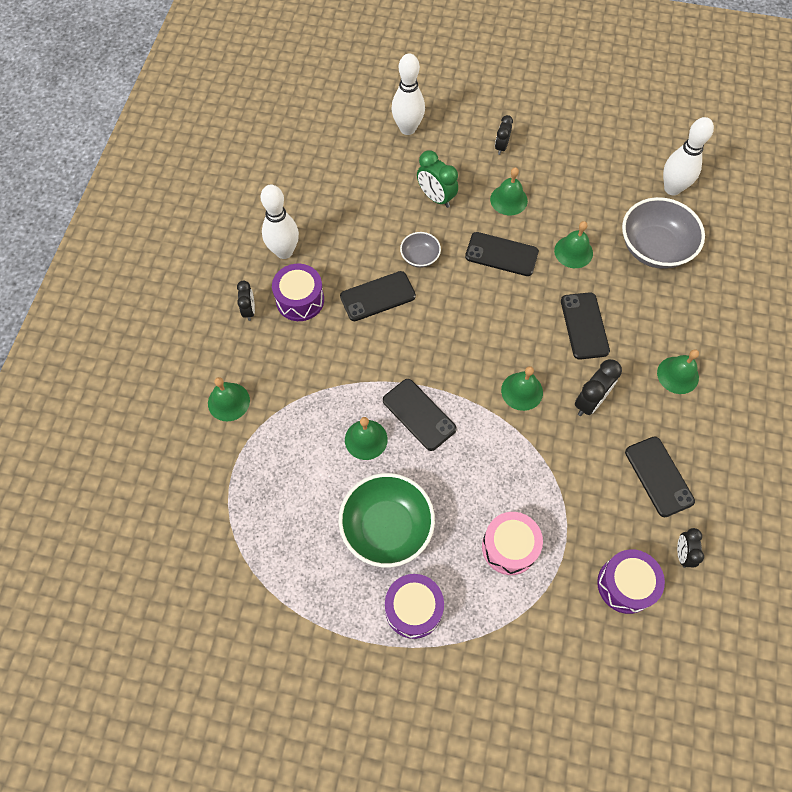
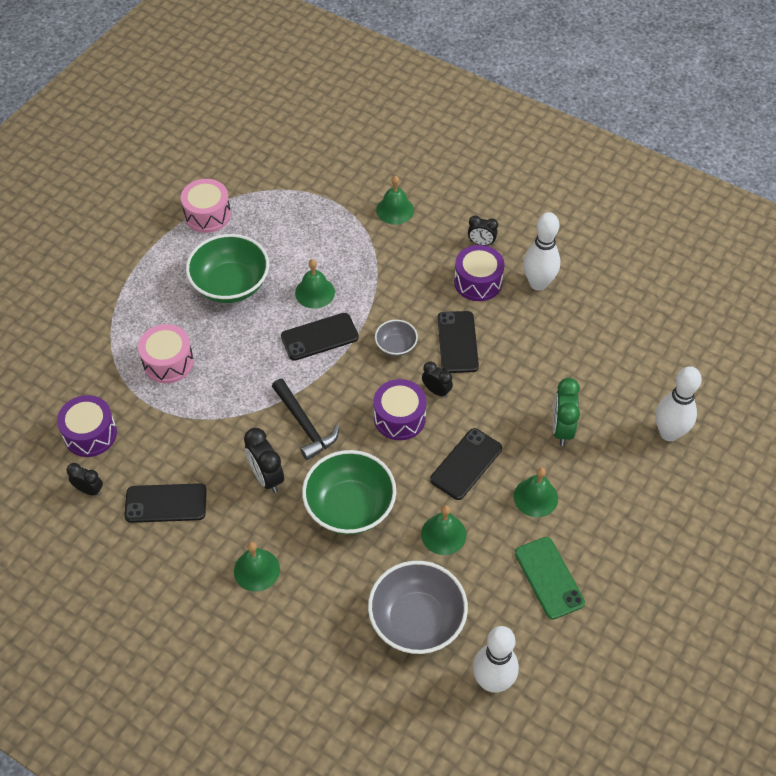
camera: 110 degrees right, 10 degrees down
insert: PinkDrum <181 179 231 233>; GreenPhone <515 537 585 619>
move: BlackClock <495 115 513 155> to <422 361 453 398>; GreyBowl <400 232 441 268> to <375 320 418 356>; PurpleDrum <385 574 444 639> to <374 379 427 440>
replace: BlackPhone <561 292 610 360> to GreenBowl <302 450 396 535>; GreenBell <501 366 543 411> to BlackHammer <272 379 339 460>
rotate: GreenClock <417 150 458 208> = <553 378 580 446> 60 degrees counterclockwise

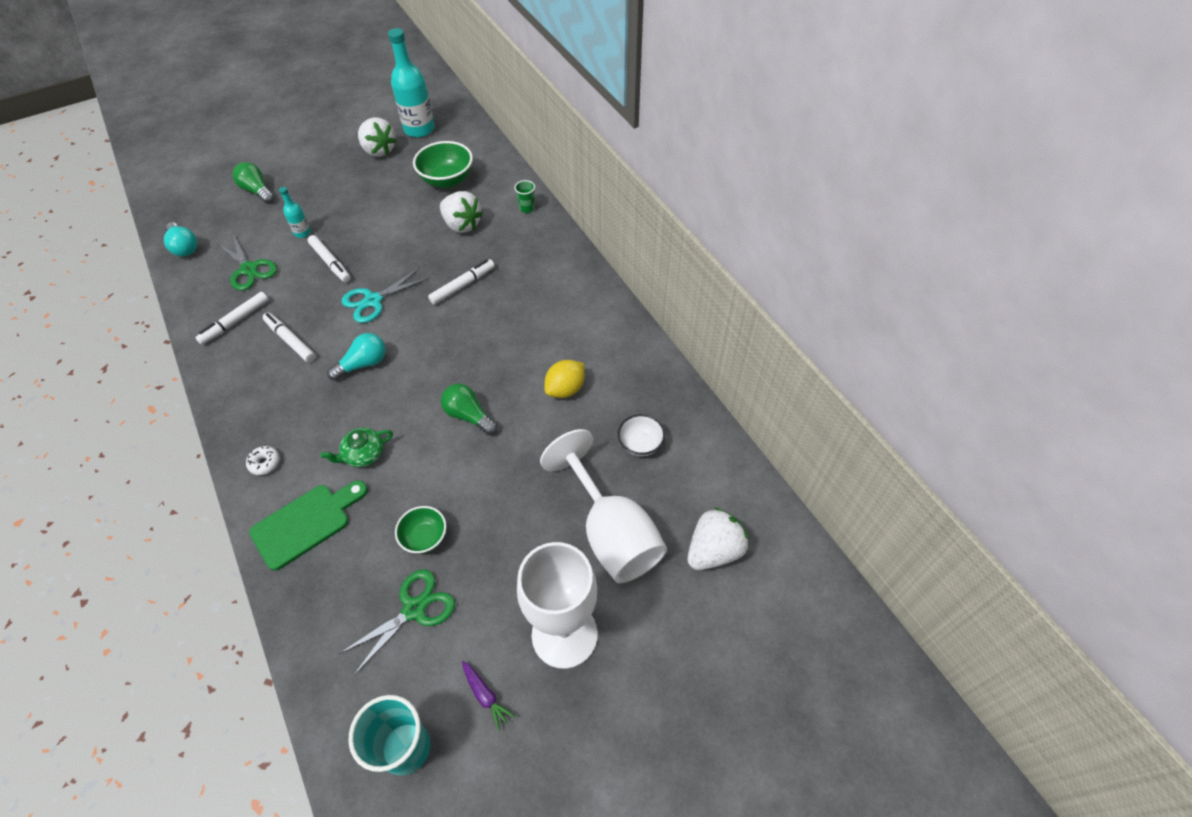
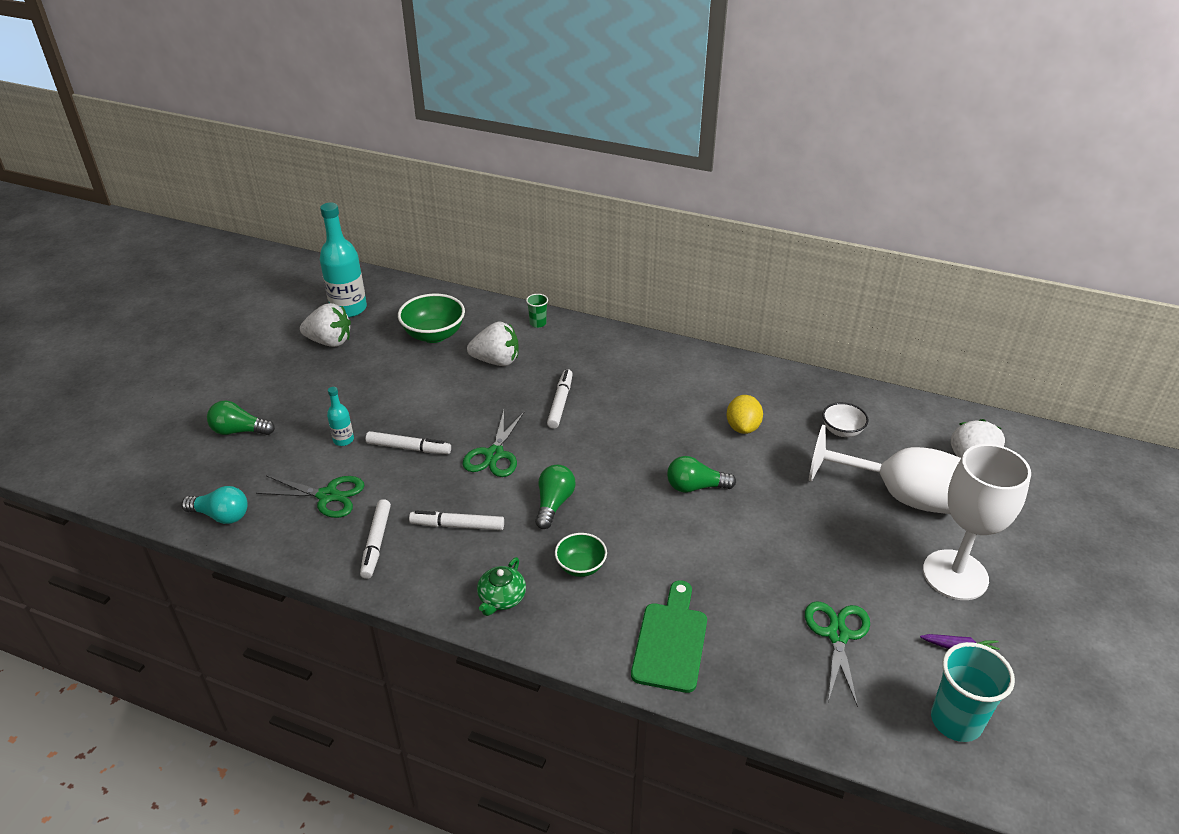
camera: 40 degrees left, 15 degrees down
delete: WhiteDonut <246 446 280 475>
move: GreenTeapot <320 428 393 467> to <477 557 526 616>; GreenBowl <395 506 446 554> to <555 533 607 577>
recolor: TurquoiseScissors <342 268 430 323> to GreenScissors <463 410 525 477>; TurquoiseLightBulb <327 333 386 381> to GreenLightBulb <535 465 575 529>

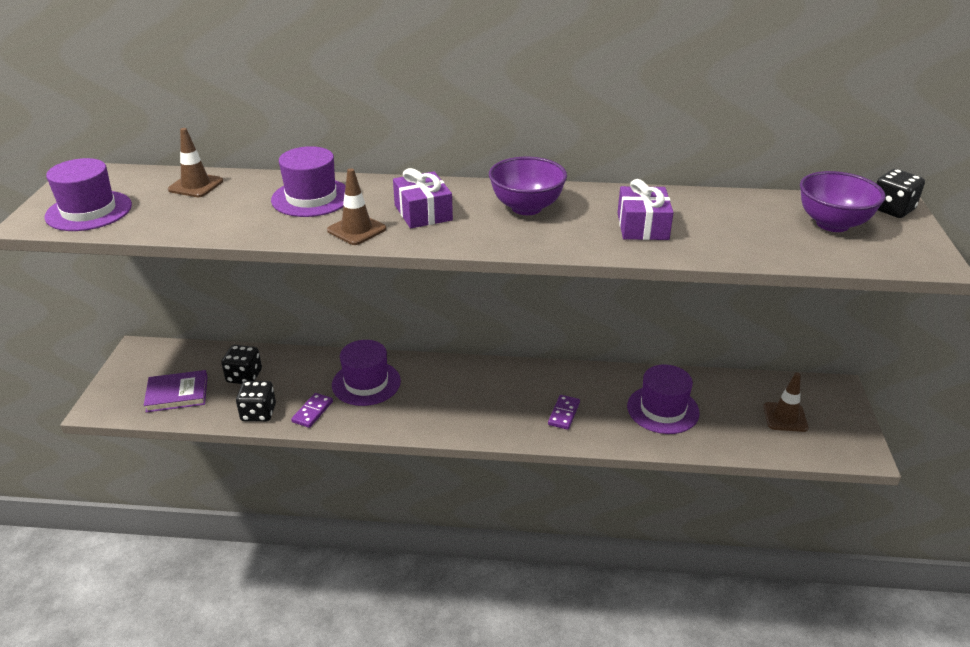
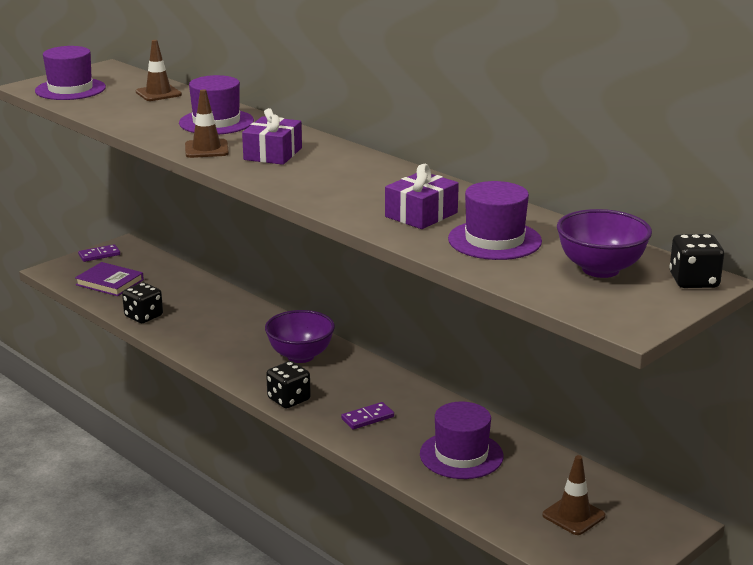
camera: 40 degrees right, 10 degrees down
move: PurpleBowl <489 157 567 215> to <265 310 335 363>; PurpleHat <332 340 401 406> to <448 181 542 260>; BlackDice <221 345 262 384> to <266 361 311 409>; PurpleDomino <291 393 333 428> to <78 244 120 262>

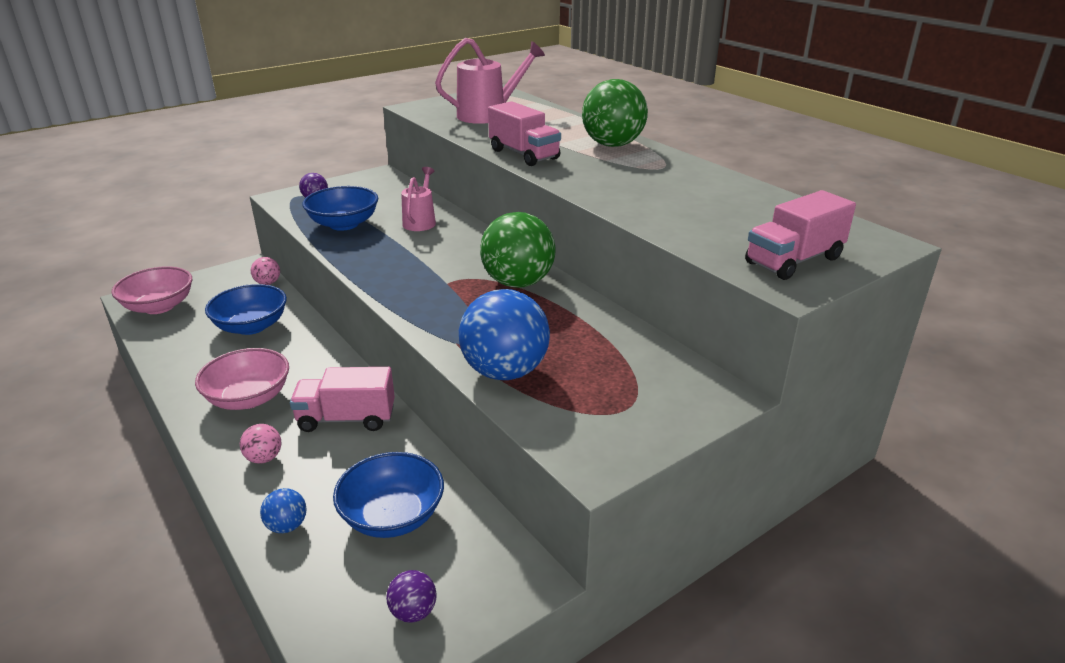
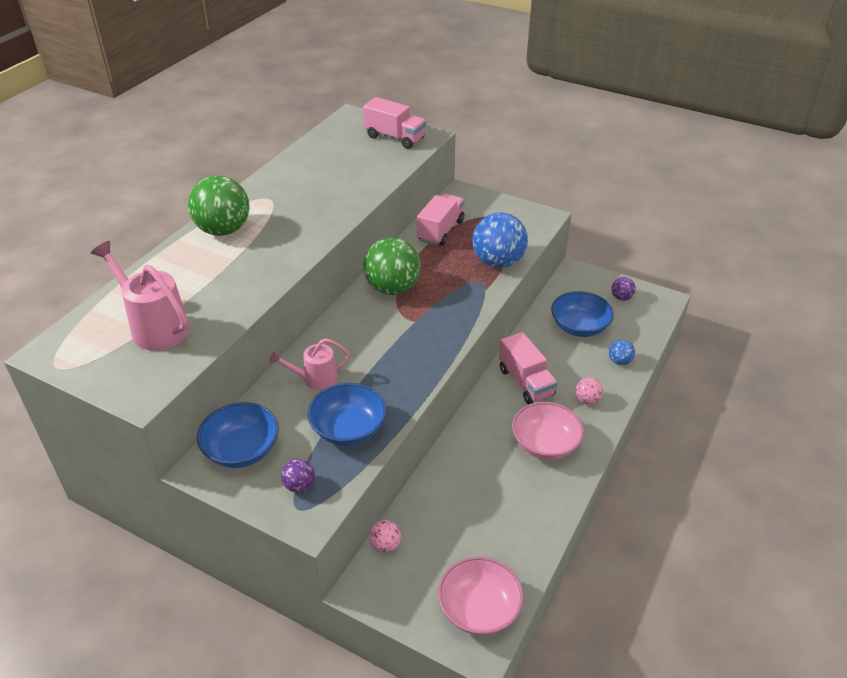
camera: 115 degrees left, 10 degrees up
move: PinkTruck <488 101 561 166> to <417 194 465 246>; BlueBowl <205 284 287 335> to <197 402 279 468>

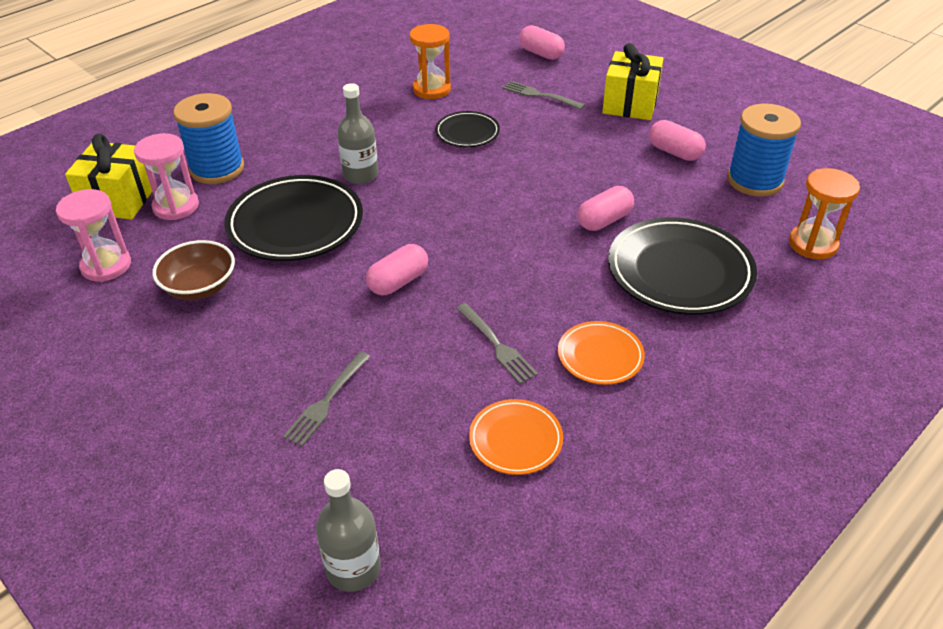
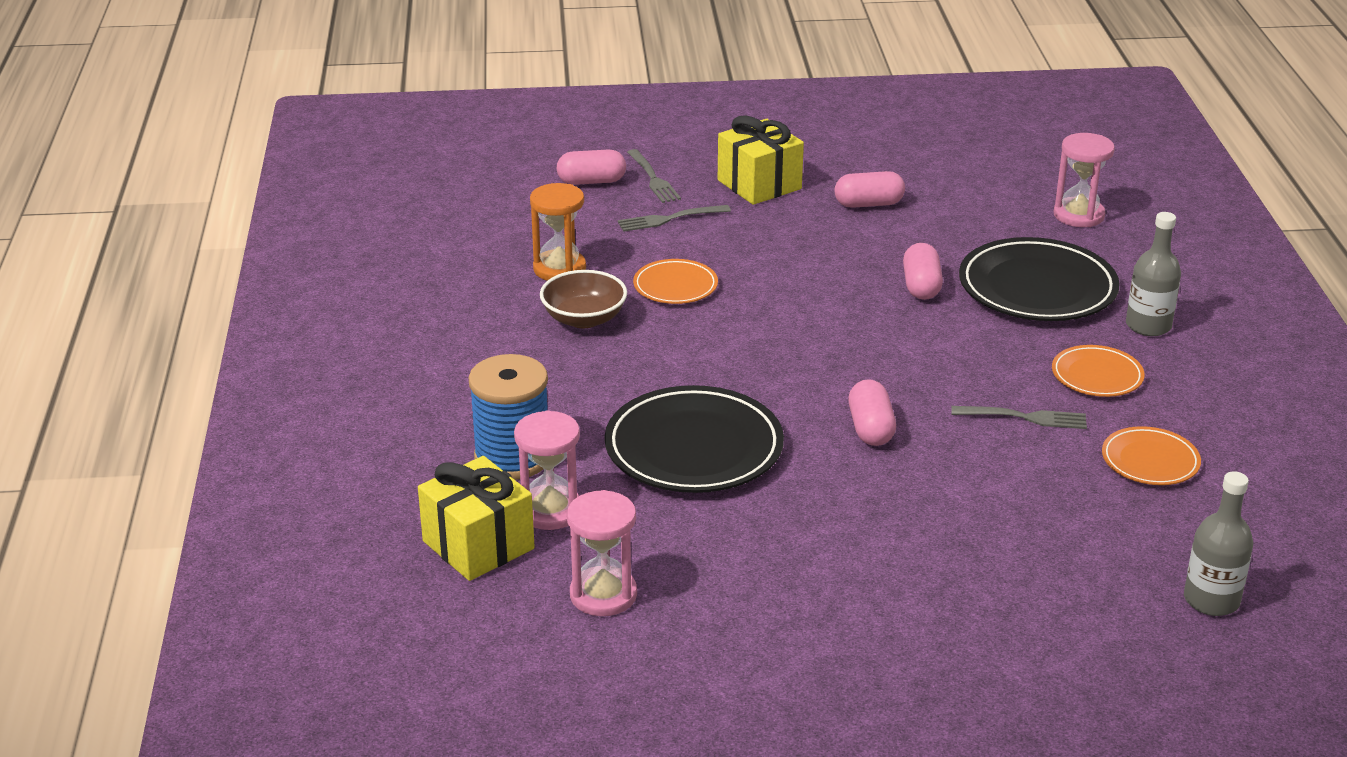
camera: 50 degrees left, 10 degrees down
delete: BlueSpool <727 103 801 197>
move: GreyBottle <337 83 378 184> to <1126 212 1181 336>; BrownBowl <152 240 235 300> to <540 270 627 328>; GreyFork <283 352 370 446> to <627 149 681 203>
recolor: BlackPlate <435 111 500 147> to OrangePlate <633 259 718 304>; OrangeHourglass <789 168 860 259> to PinkHourglass <1054 133 1115 227>

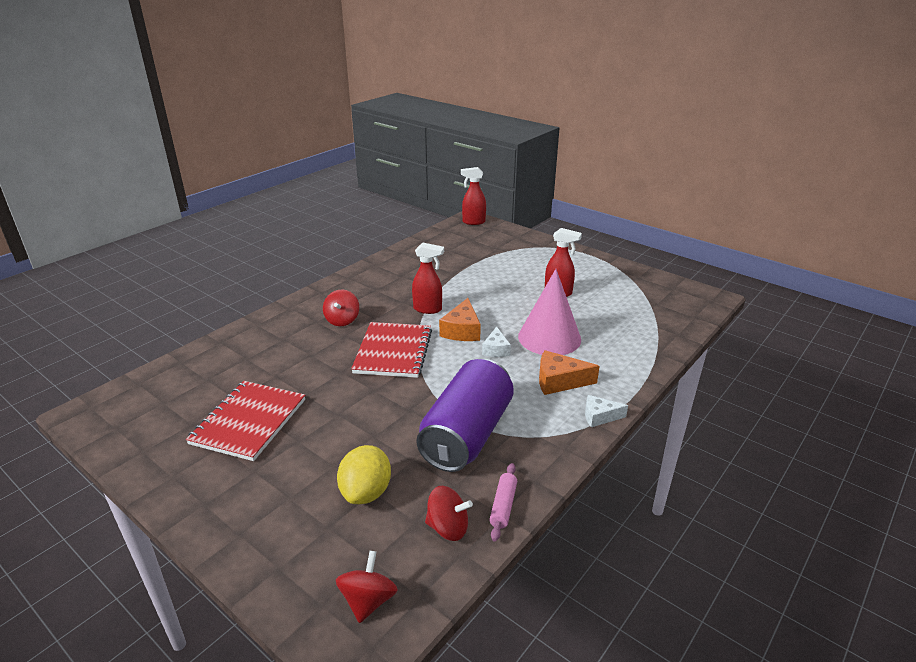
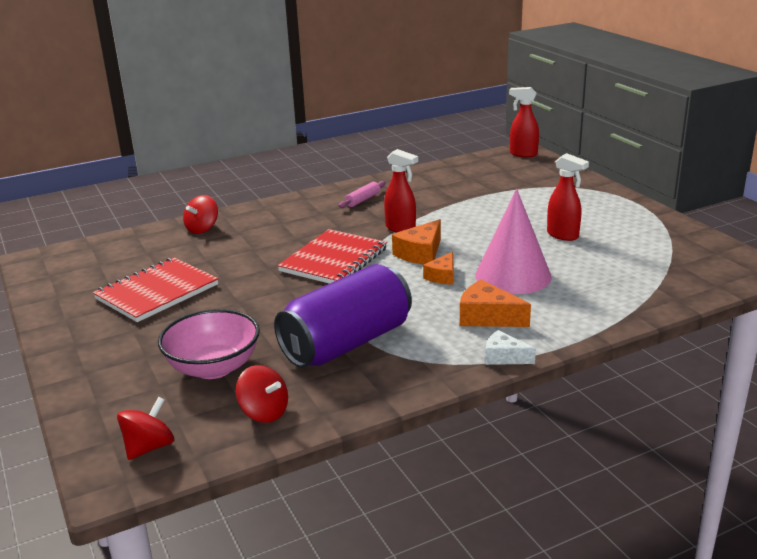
camera: 25 degrees right, 5 degrees down
move: RedSpinningTop <323 289 359 326> to <183 195 218 234>; PinkRollingPin <489 463 517 542> to <339 181 386 208>
replace: YellowLemon <337 445 391 504> to PinkBowl <158 309 260 379>
recolor: WhiteCheese <482 327 511 357> to OrangeCheese <423 252 454 285>

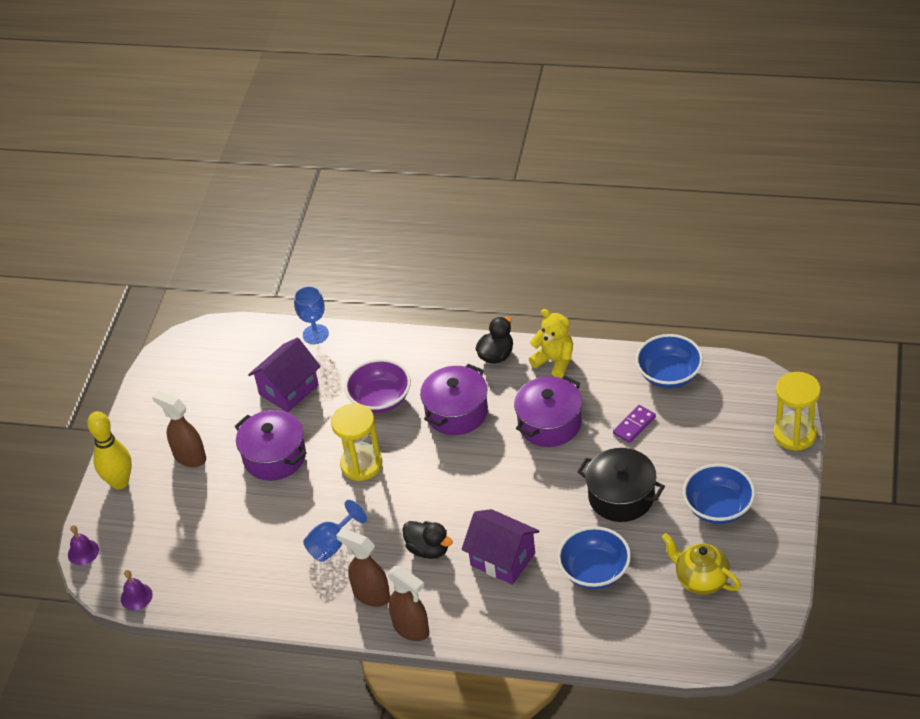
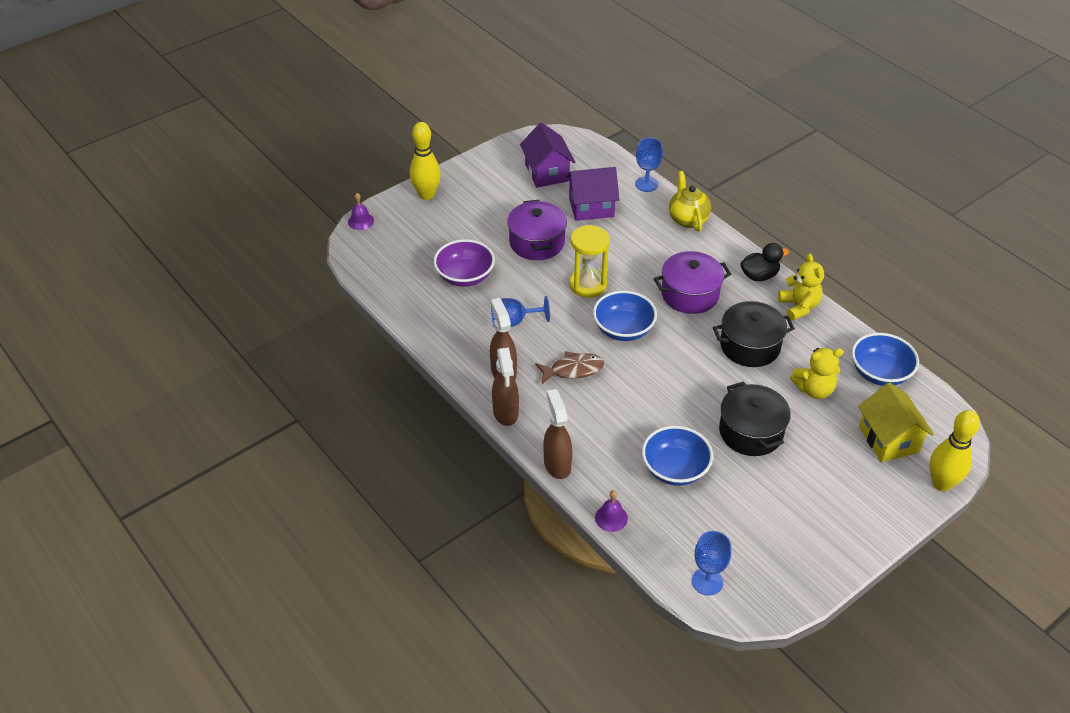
camera: 35 degrees right, 0 degrees up
insert: YellowHouse <858 382 934 462>; BlueGoblet <692 531 731 595>
move: PurpleBowl <344 359 411 413> to <433 239 495 287>; BrownSprayBottle <152 391 206 467> to <543 389 572 479>; BlueBowl <683 464 755 524> to <593 291 657 341>; PurpleHouse <462 509 540 585> to <520 123 575 188>; YellowTeapot <662 533 741 595> to <669 171 711 232>; PurpleBell <121 570 153 610> to <595 490 628 532>
replace: YellowHourglass <773 372 821 451> to YellowBowlingPin <930 410 980 491>; PurpleDomino <613 405 656 443> to YellowTeddyBear <790 348 843 399>; BlackDuck <402 521 453 559> to BrownFish <535 351 604 384>
recolor: PurplePot <514 375 582 447> to BlackPot <713 301 795 367>

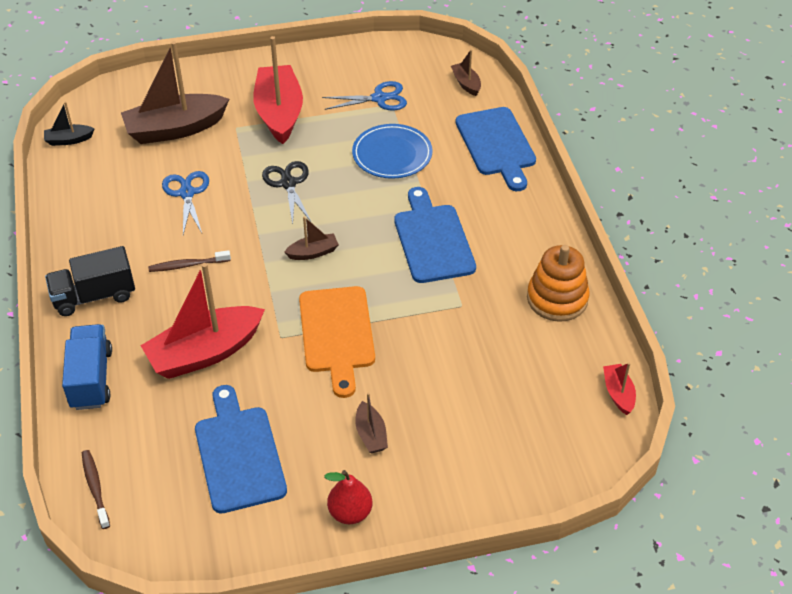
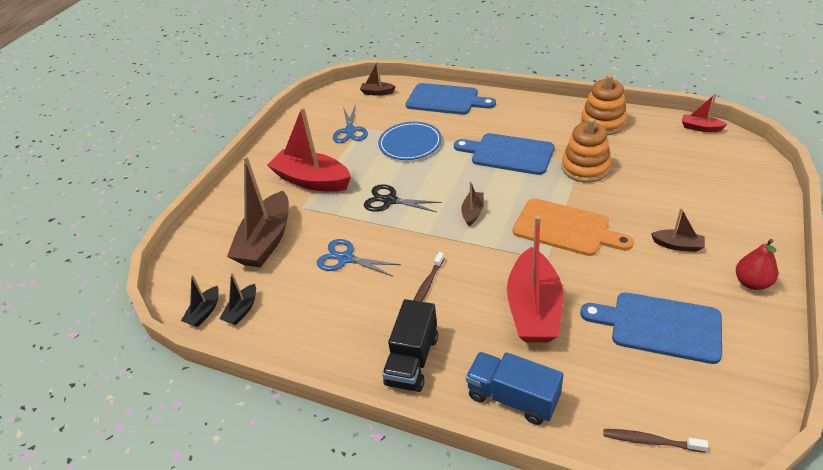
camera: 50 degrees left, 5 degrees down
insert: OrangeStackingToy <562 118 611 183>; BlackBoat <219 272 256 325>
rotate: BlueScissors <322 81 407 111> = <333 105 368 143> 150 degrees clockwise

